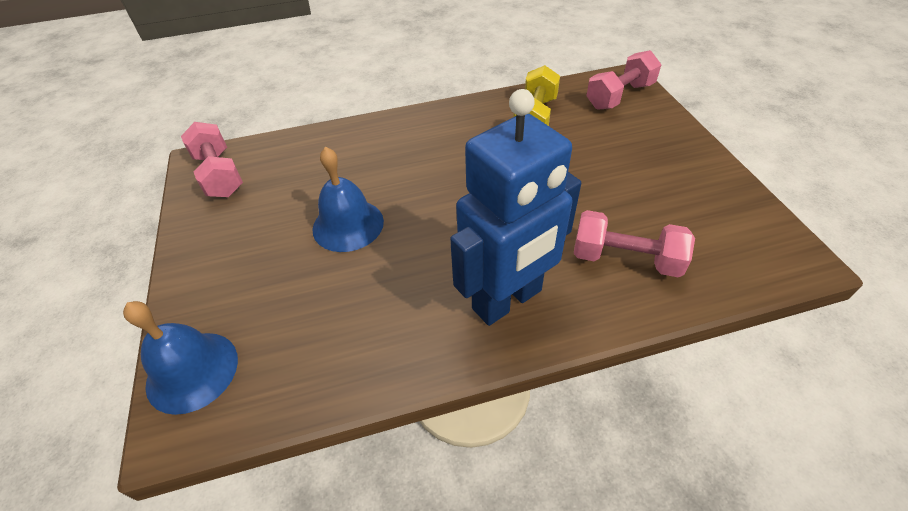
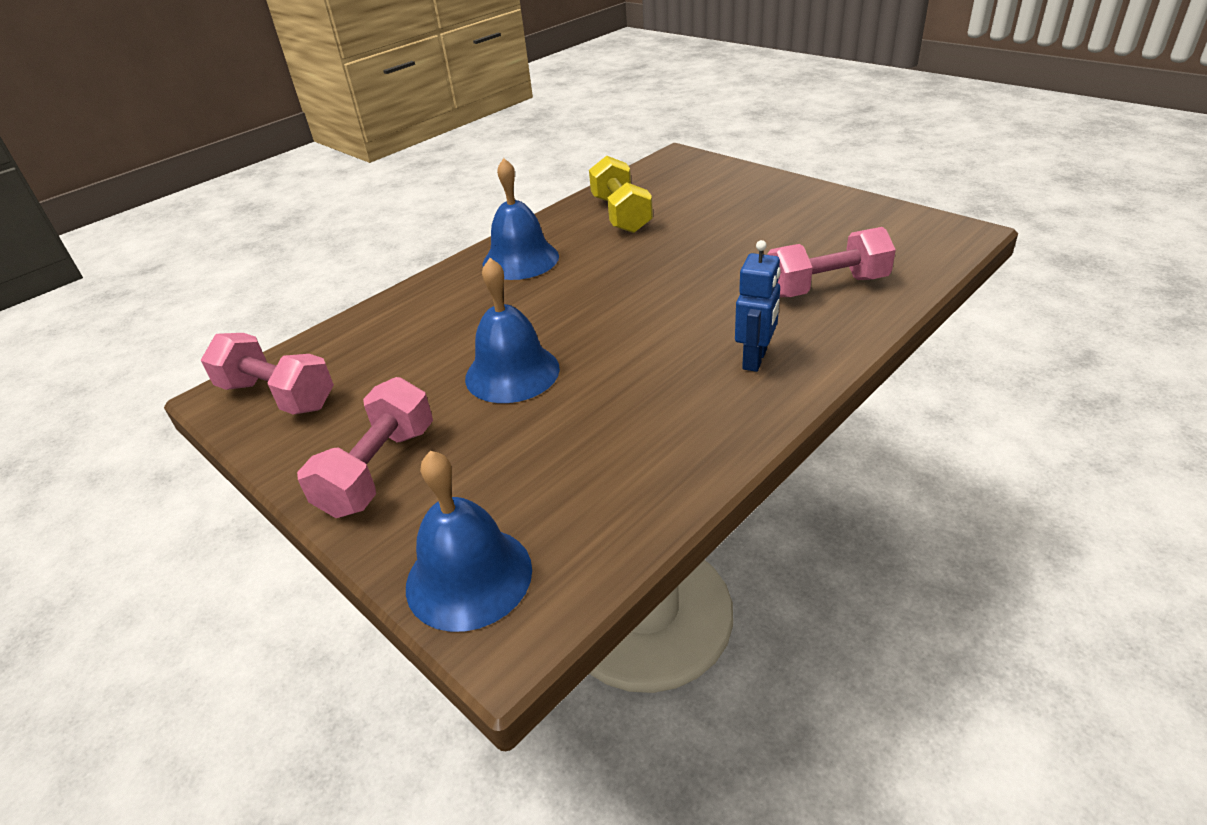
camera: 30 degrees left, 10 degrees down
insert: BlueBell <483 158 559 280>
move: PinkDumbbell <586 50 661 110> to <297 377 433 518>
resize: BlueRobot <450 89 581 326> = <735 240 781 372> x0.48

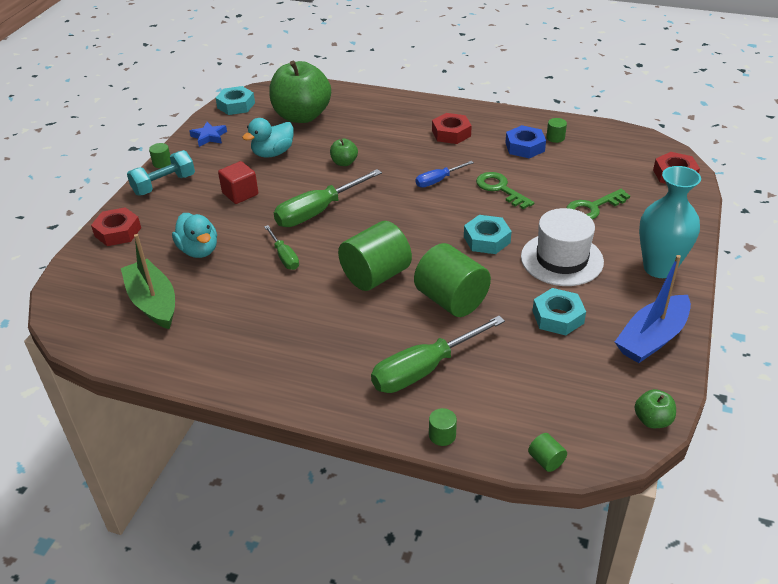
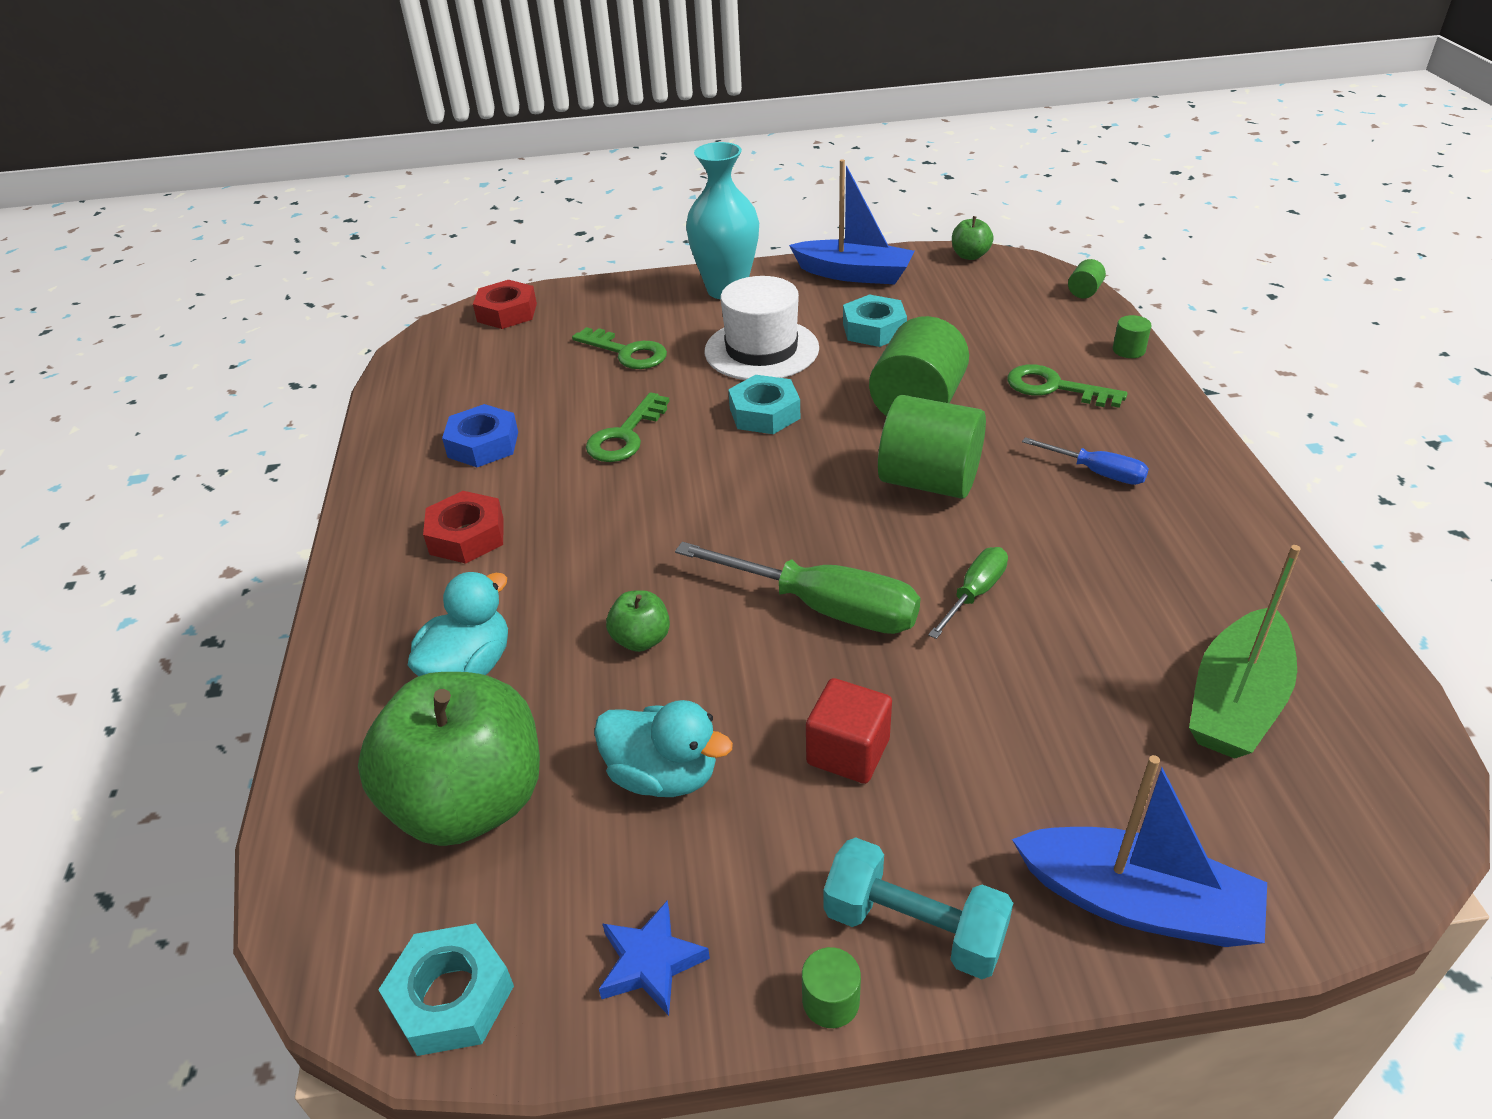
camera: 115 degrees left, 0 degrees up
delete: GreenCylinder <546 118 567 143>
move: BlueScrewdriver <416 161 474 187> to <1022 437 1149 485>; TurquoiseDuck <172 213 217 258> to <408 572 508 676>
replace: RedNut <91 207 141 246> to BlueBoat <1012 755 1267 947>; GreenScrewdriver <371 316 505 393> to GreenKey <1007 364 1127 408>

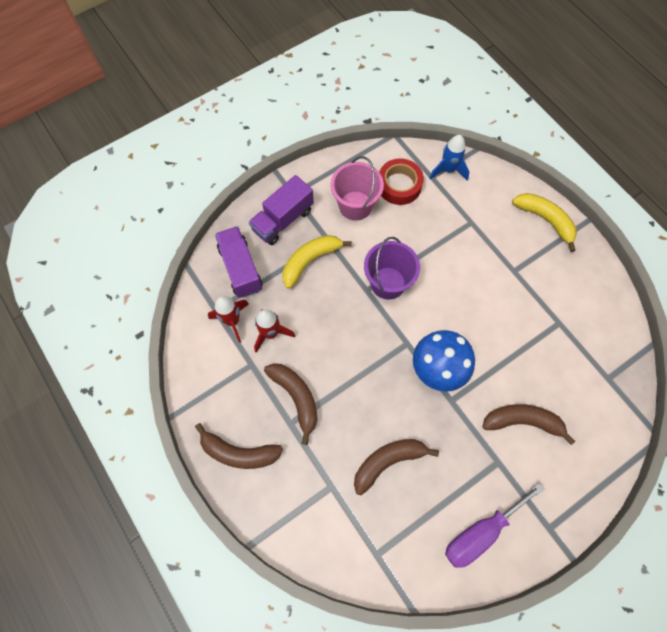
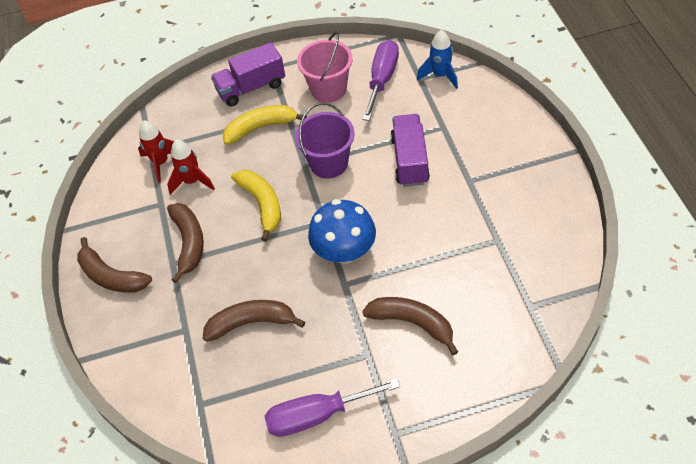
camera: 25 degrees right, 15 degrees down
move: YellowBanana <512 193 577 252> to <231 170 281 242>; PurpleTruck <215 226 263 298> to <391 114 430 187>
replace: RedTape <379 158 424 205> to PurpleScrewdriver <362 40 399 121>

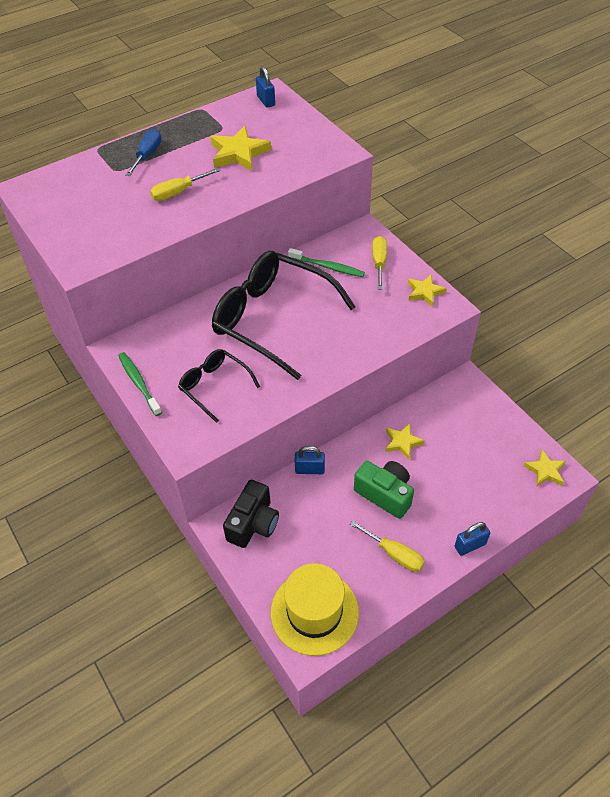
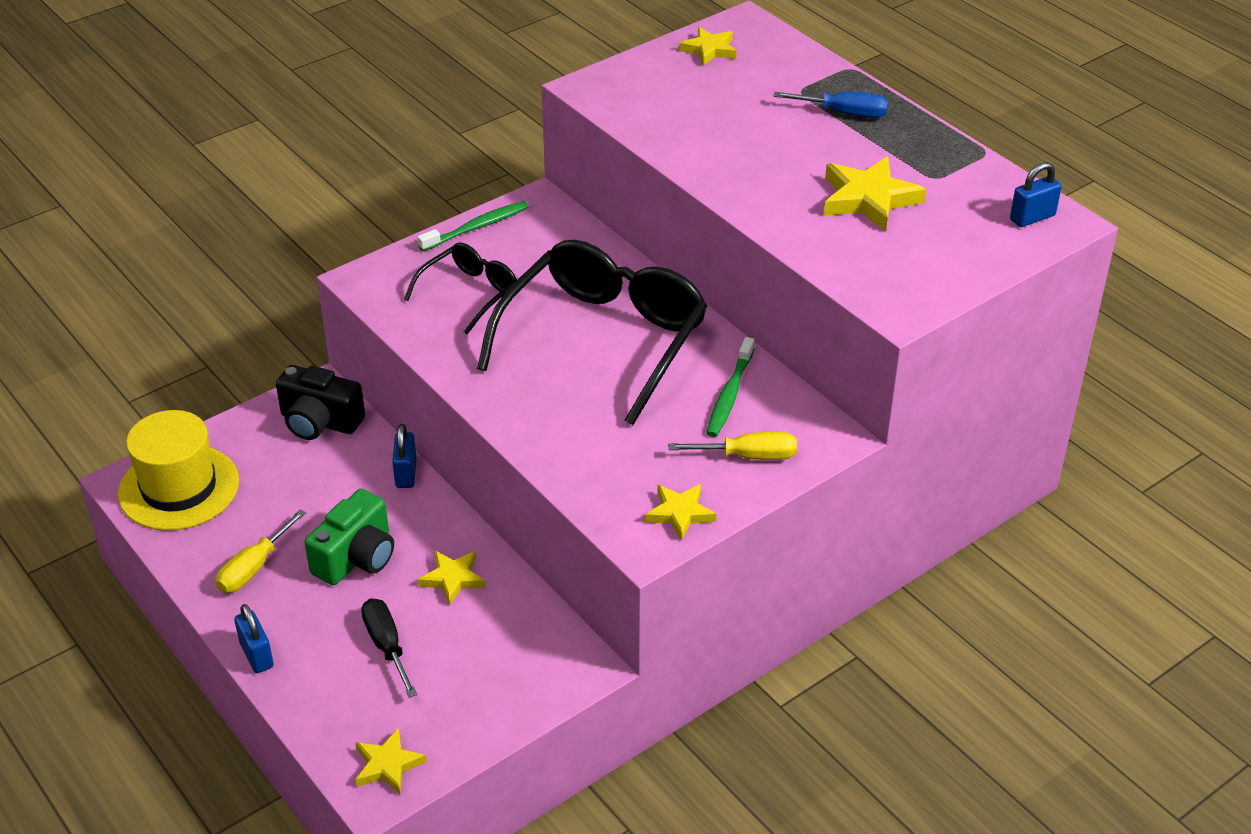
camera: 85 degrees right, 10 degrees down
delete: YellowScrewdriver <150 168 220 201>
insert: YellowStar <679 27 736 65>; BlackScrewdriver <361 598 417 698>

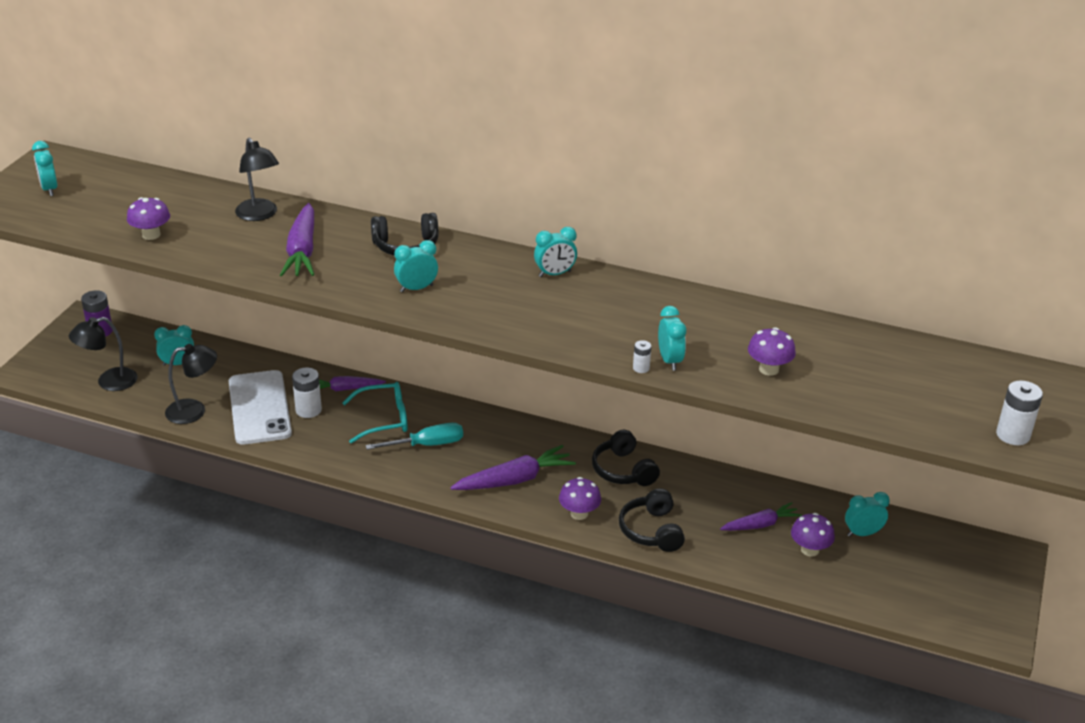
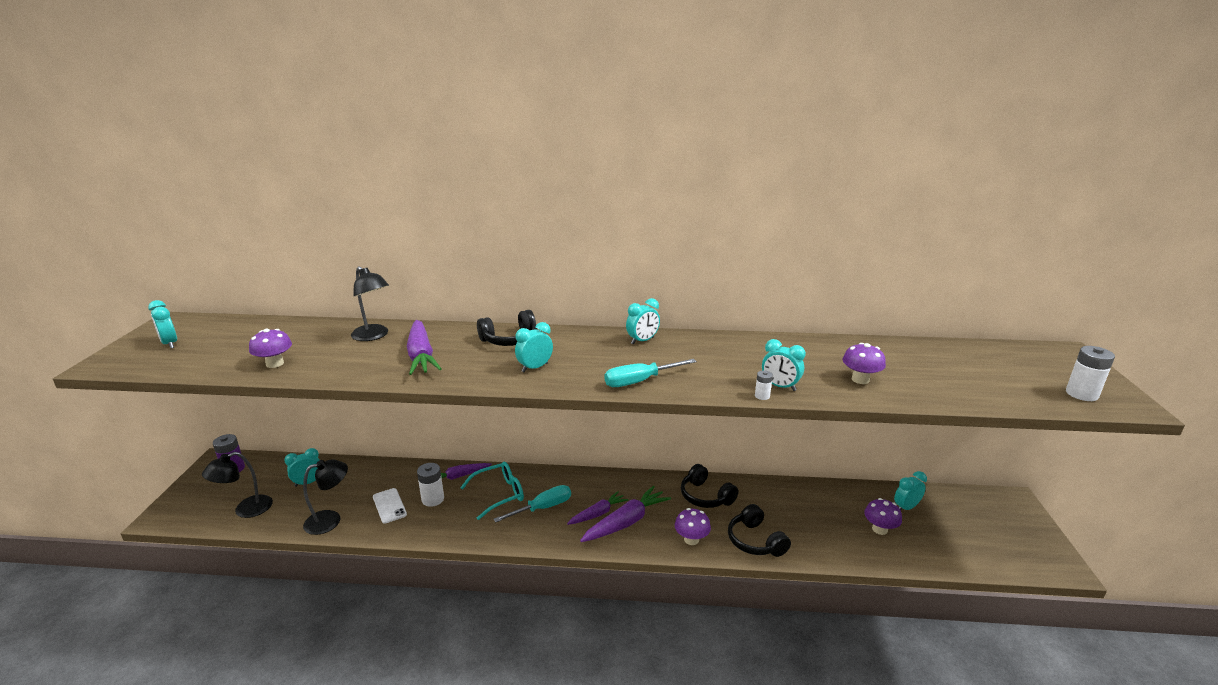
camera: 15 degrees left, 10 degrees down
insert: TurquoiseScrewdriver <604 359 697 387>
move: PurpleCarrot <720 502 802 531> to <567 491 628 525>
rotate: TurquoiseClock <658 306 686 371> = <762 339 806 391> 150 degrees clockwise
resize: WhitePhone <229 370 292 445> = <373 488 407 524> x0.51

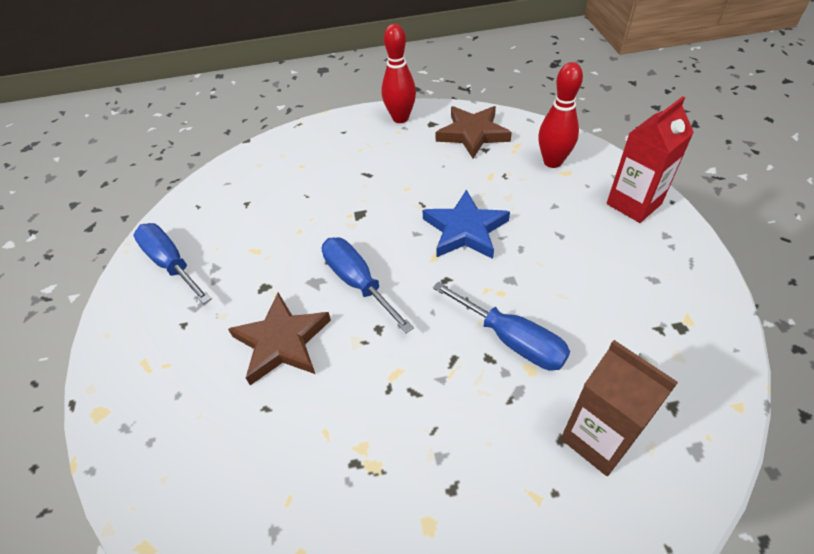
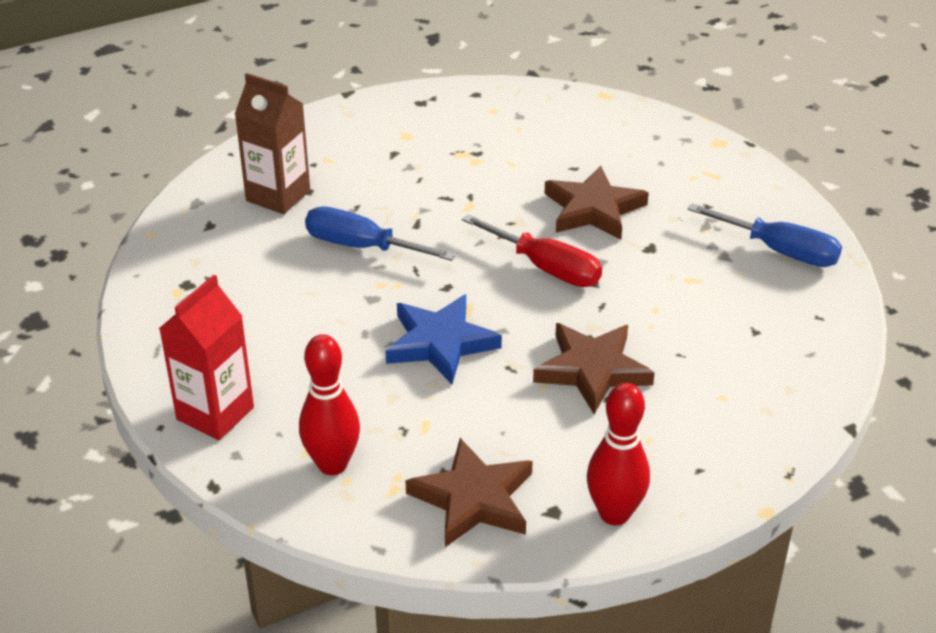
camera: 160 degrees right, 10 degrees down
insert: BrownStar <533 323 655 414>
recolor: BlueScrewdriver <322 237 414 333> to RedScrewdriver <462 214 602 287>

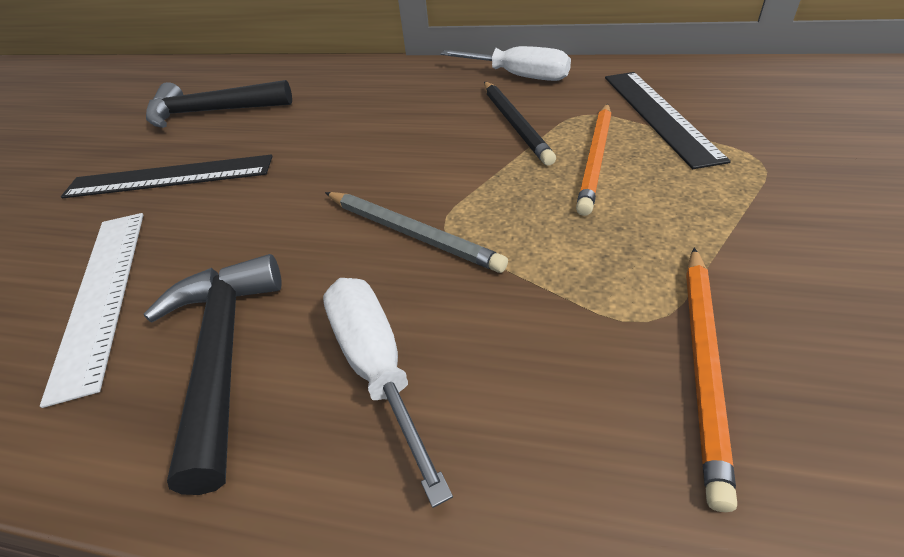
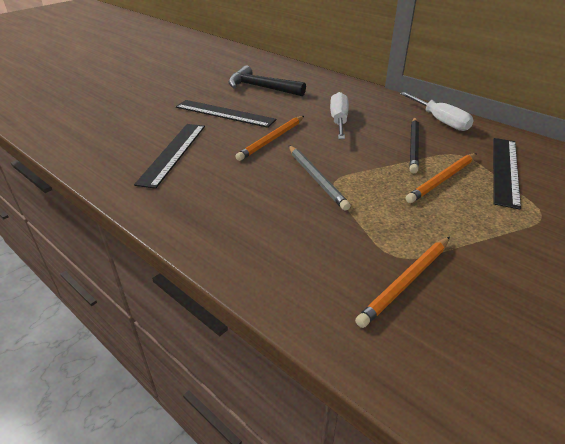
camera: 25 degrees right, 5 degrees down
delete: BlackHammer <144 254 282 495>
insert: OrangePencil <235 116 304 161>
move: WhiteScrewdriver <323 278 453 508> to <330 92 349 139>
recolor: WhiteRuler <40 213 143 408> to BlackRuler <134 124 205 189>

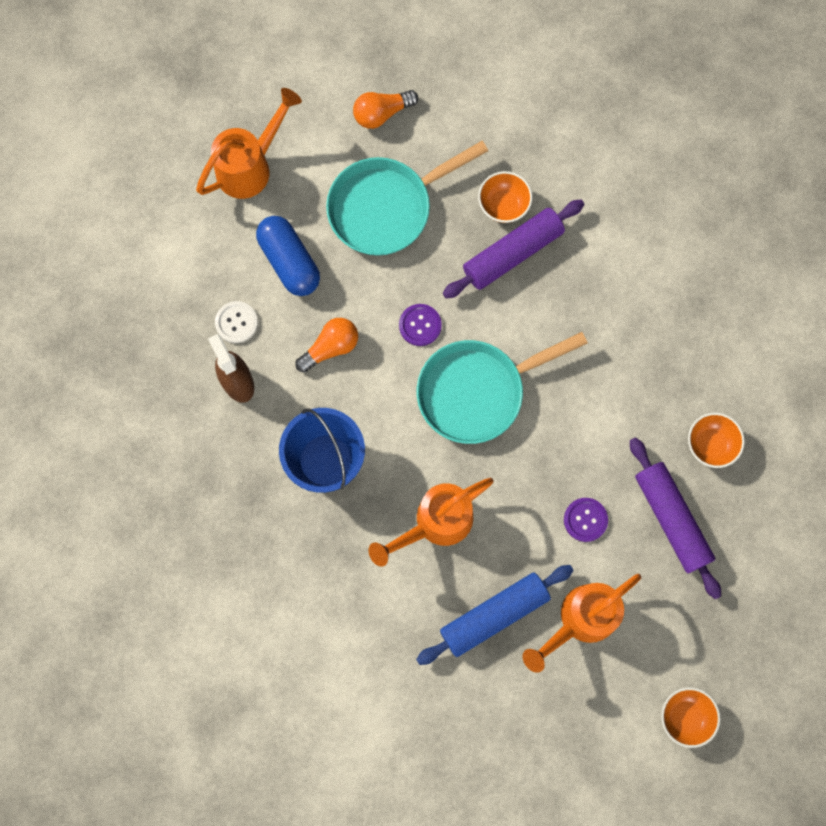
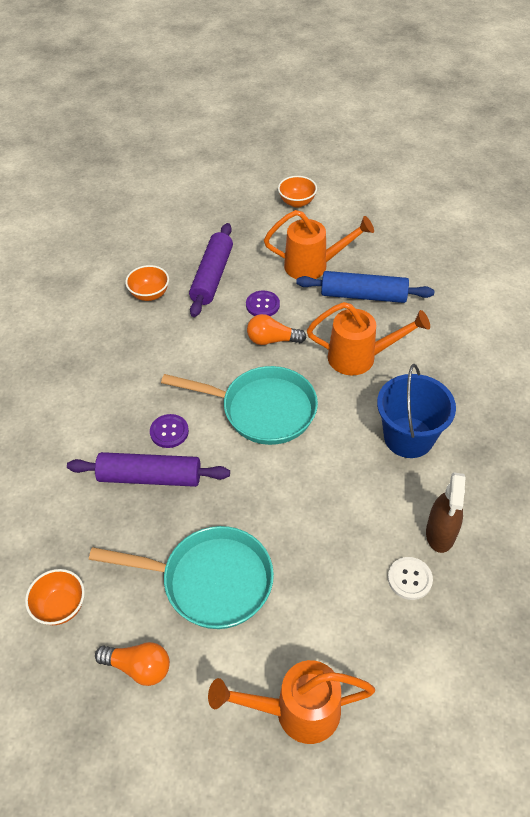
camera: 140 degrees left, 25 degrees down
delete: BlueCapsule <256 216 320 296>
move: OrangeBowl <478 171 532 223> to <25 569 85 625>; PurpleButton <399 304 442 346> to <150 414 189 448>; OrangeLightBulb <295 318 358 373> to <247 314 307 345>

